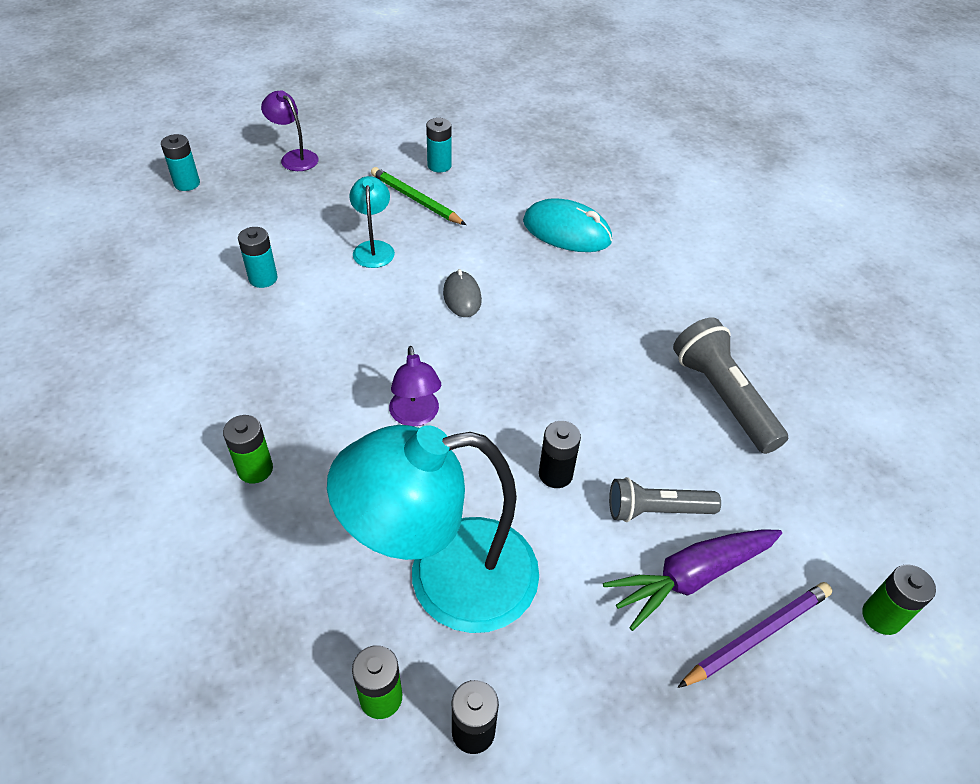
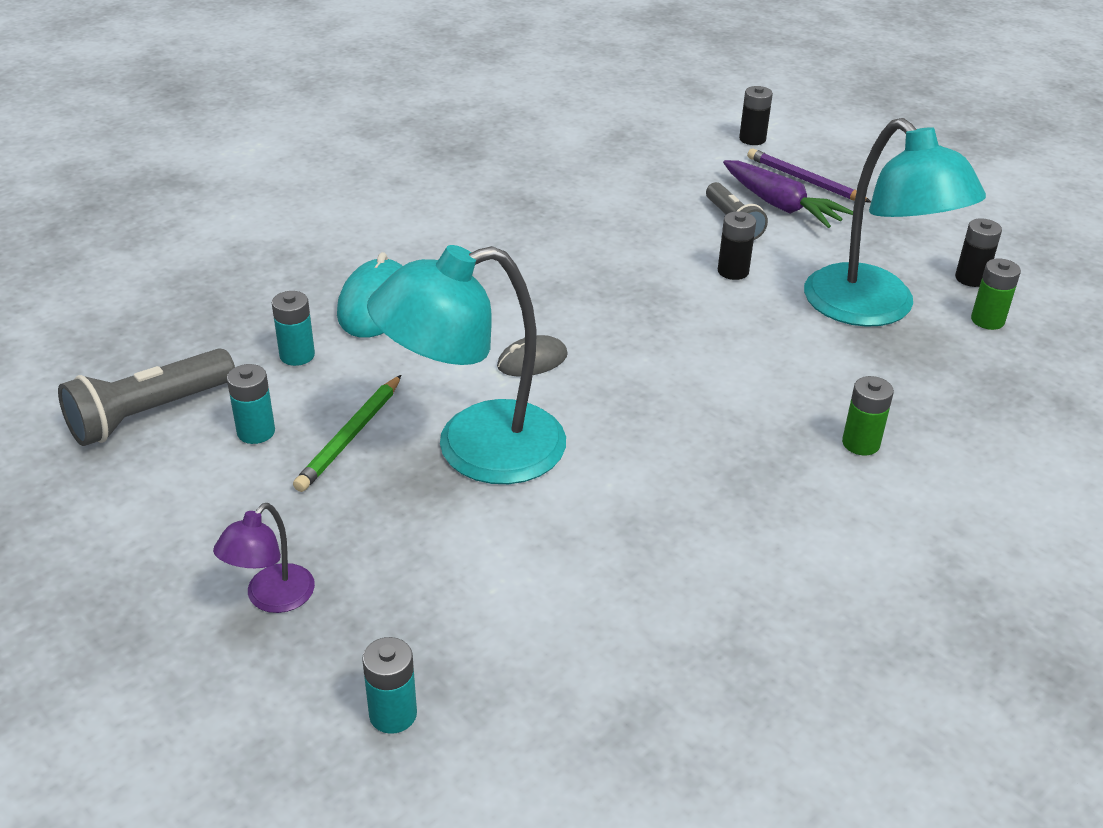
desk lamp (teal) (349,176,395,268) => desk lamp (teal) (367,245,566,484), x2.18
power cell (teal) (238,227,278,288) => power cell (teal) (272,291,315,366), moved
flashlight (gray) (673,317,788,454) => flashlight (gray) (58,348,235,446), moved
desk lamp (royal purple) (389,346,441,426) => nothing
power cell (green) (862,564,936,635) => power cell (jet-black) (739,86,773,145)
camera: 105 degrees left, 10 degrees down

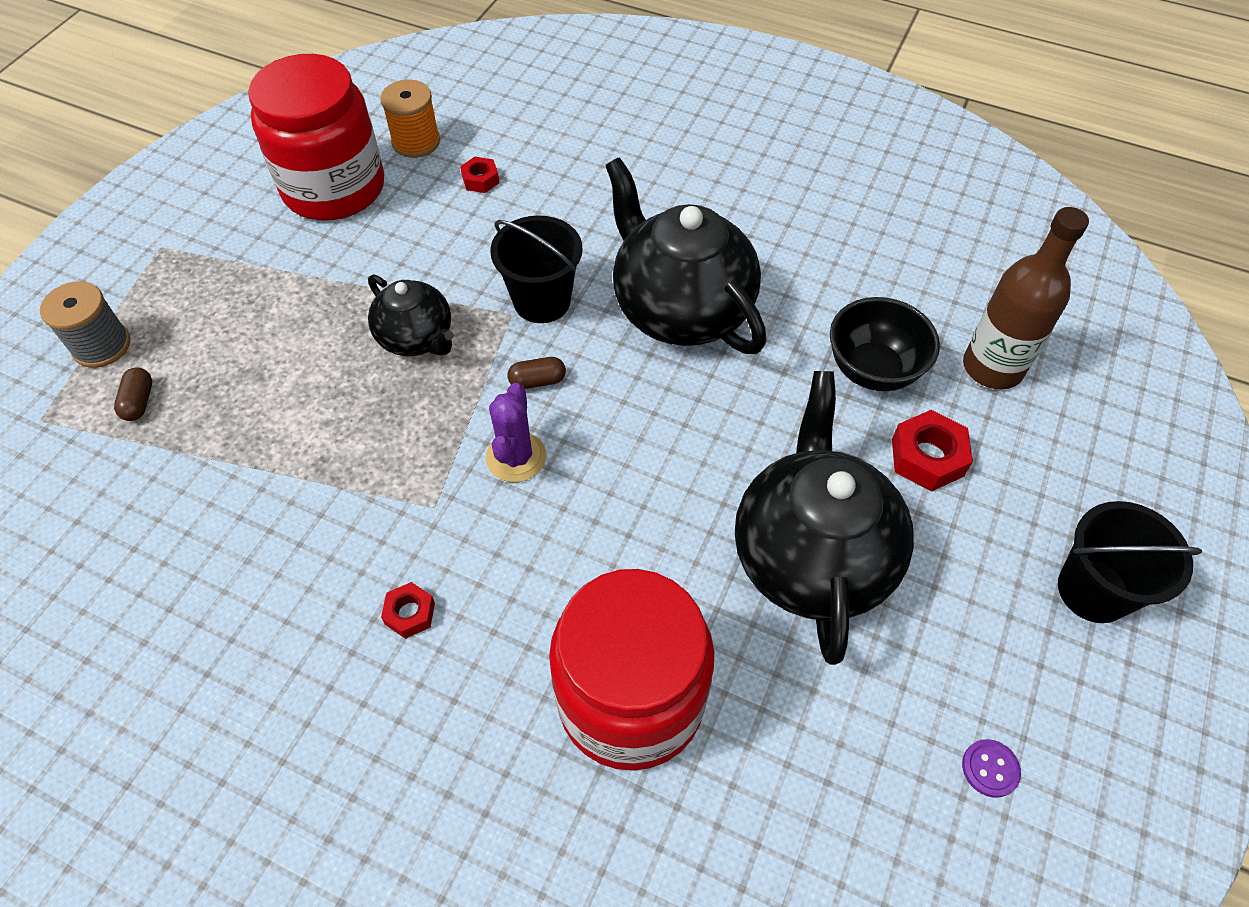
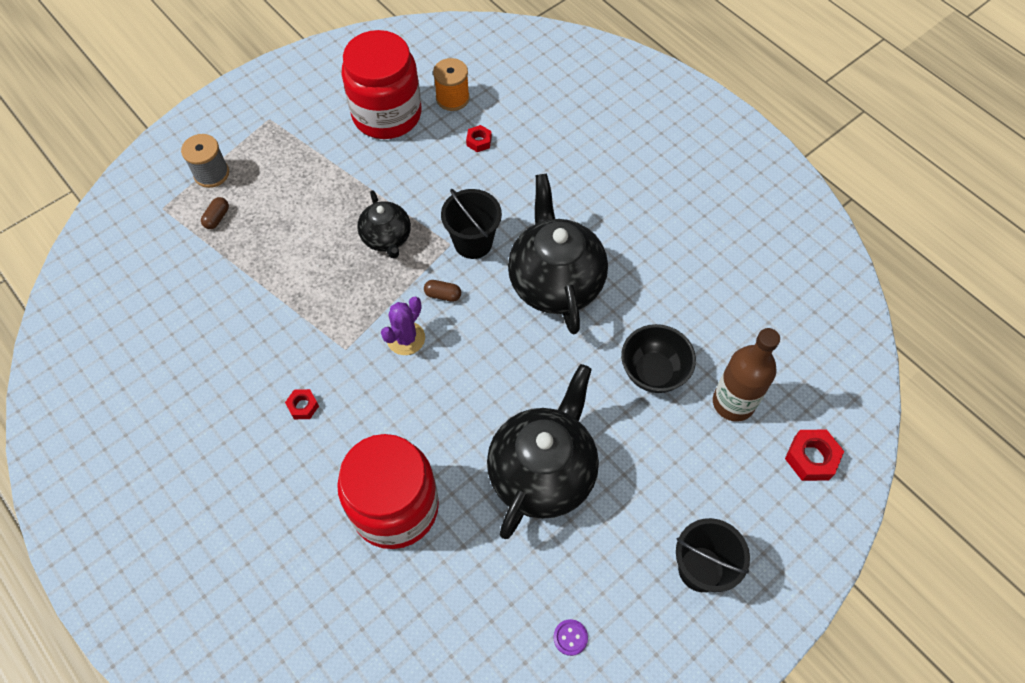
hex nut (crimson) (892,410,973,492) => hex nut (crimson) (785,429,844,481), moved
camera: 25 degrees right, 5 degrees up

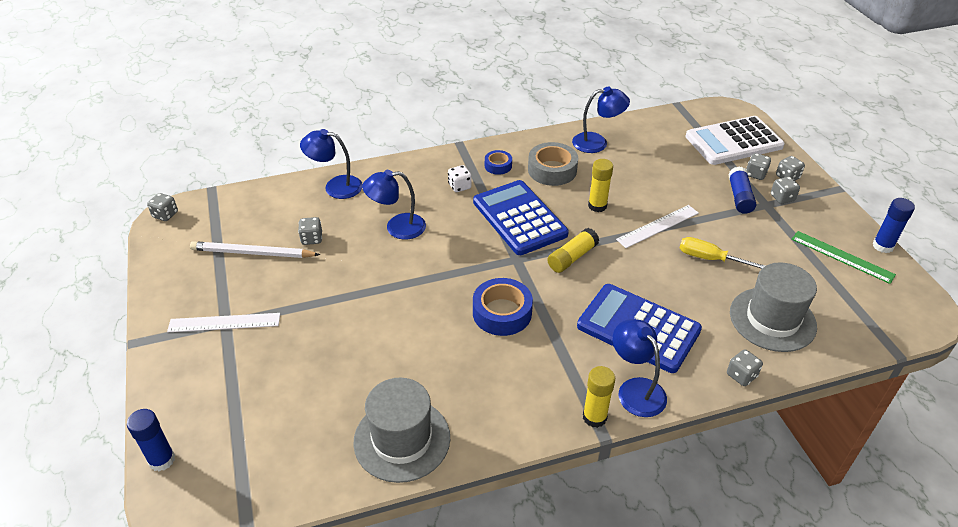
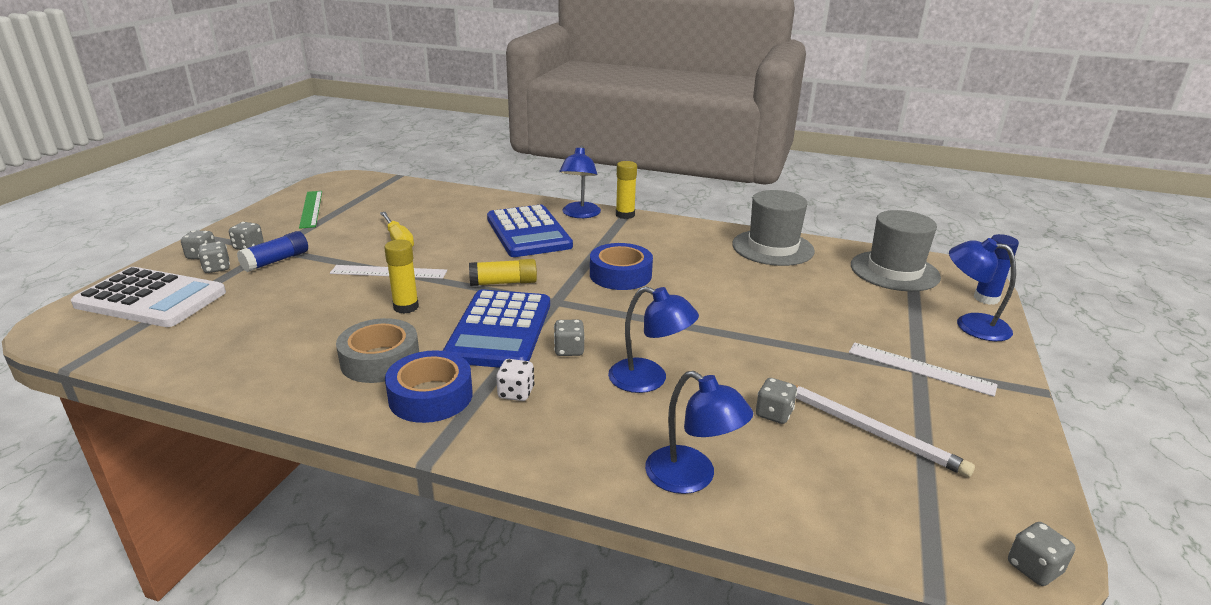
desk lamp (royal blue) (572,86,630,153) => desk lamp (royal blue) (949,238,1016,341), moved
roll of tape (royal blue) (485,150,512,175) => roll of tape (royal blue) (385,350,473,423), x1.77
glue (royal blue) (873,198,915,253) => nothing
tall hat (gray) (730,262,817,352) => tall hat (gray) (851,210,941,291), moved
die (gray) (727,349,763,386) => die (gray) (554,320,585,356), moved
camera: 145 degrees left, 15 degrees down

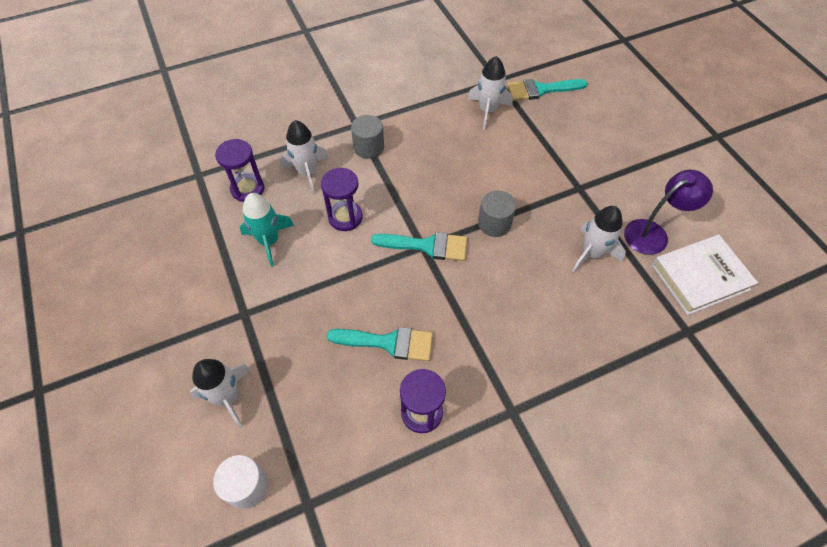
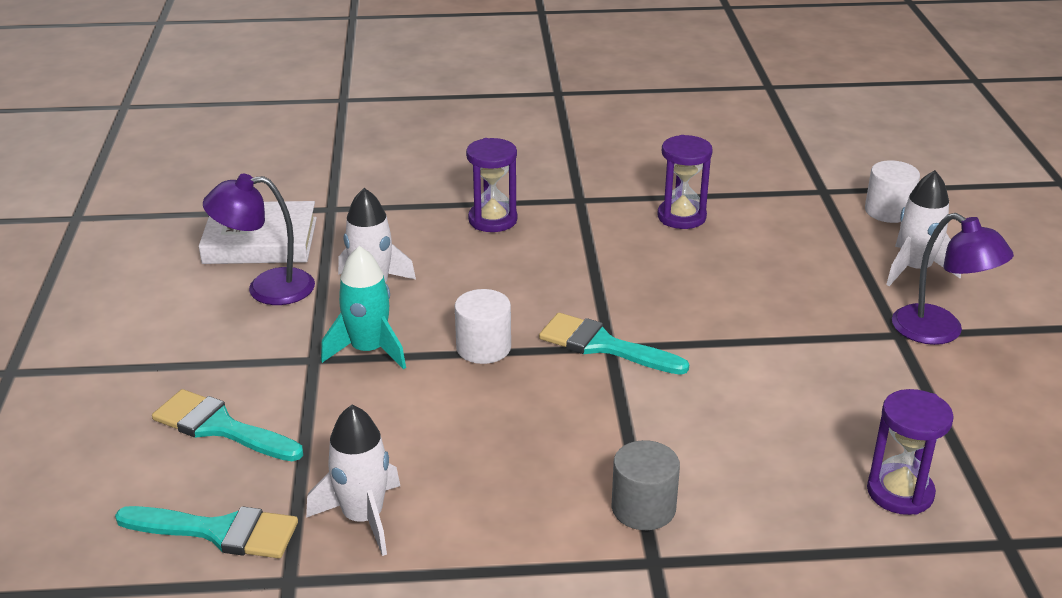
toy rocket (white) (280,120,329,194) => nothing
sandglass (royal purple) (321,168,363,231) => sandglass (royal purple) (466,138,517,232), moved
solid cylinder (gray) (478,190,516,237) => solid cylinder (white) (455,289,511,364)
toy rocket (teal) (240,193,294,267) => toy rocket (teal) (321,246,406,370), moved
brush (teal) (327,327,433,361) => brush (teal) (152,389,303,461), moved
nothing => desk lamp (royal purple) (892,213,1014,345)
camera: 160 degrees left, 25 degrees down

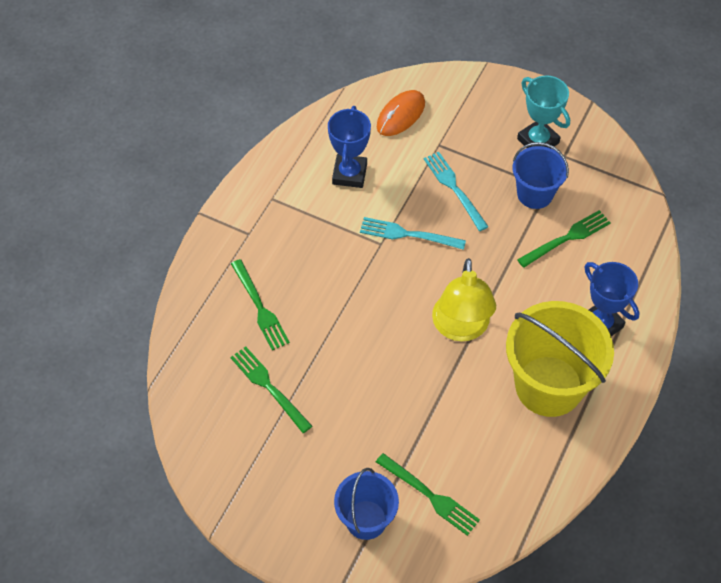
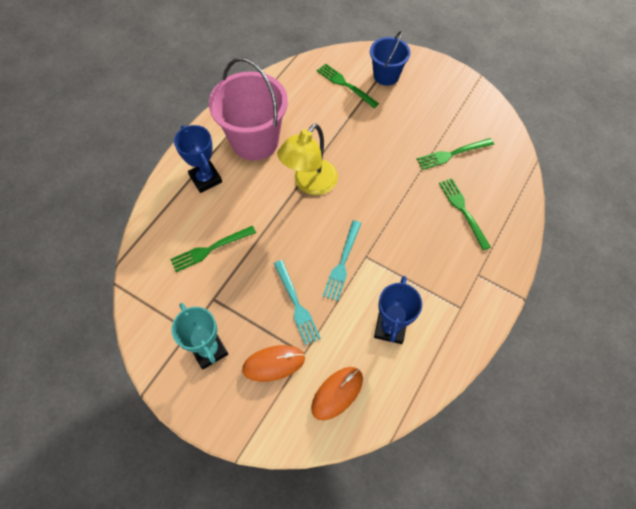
pail (royal blue) (513,142,569,209) => nothing
dinner fork (teal) (360,217,466,250) => dinner fork (teal) (323,220,361,301), 90 degrees clockwise
desk lamp (bright yellow) (432,258,496,341) => desk lamp (bright yellow) (277,123,338,195), 150 degrees counterclockwise
pail (bright yellow) (506,301,614,417) => pail (pink) (209,57,288,160)
dinner fork (green) (230,346,312,433) => dinner fork (green) (417,138,494,170), 105 degrees clockwise
nothing => PC mouse (bright orange) (242,345,305,382)
camera: 175 degrees left, 5 degrees up

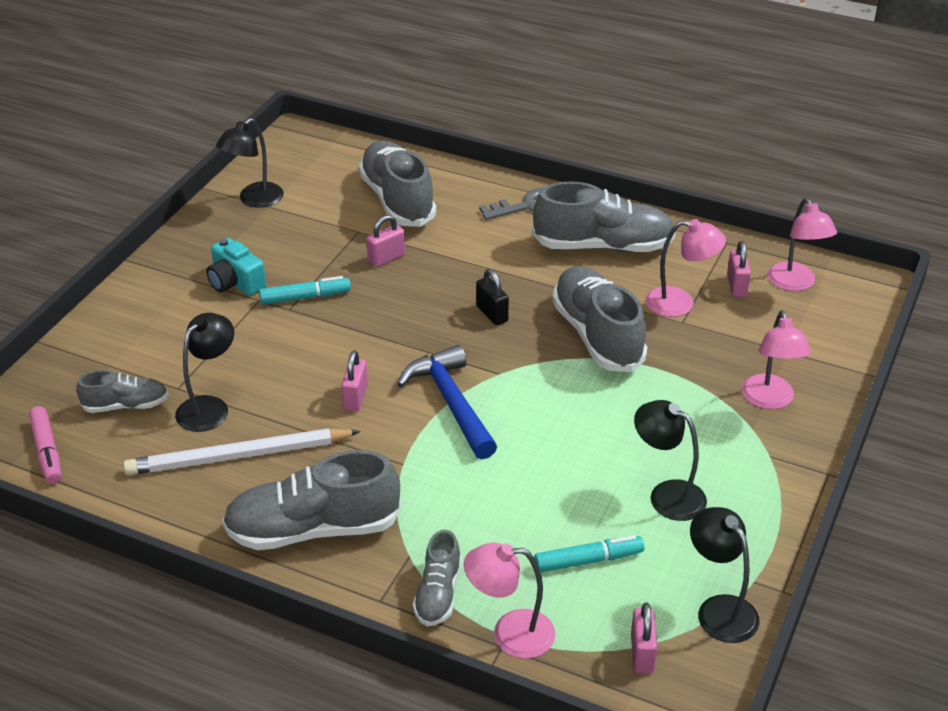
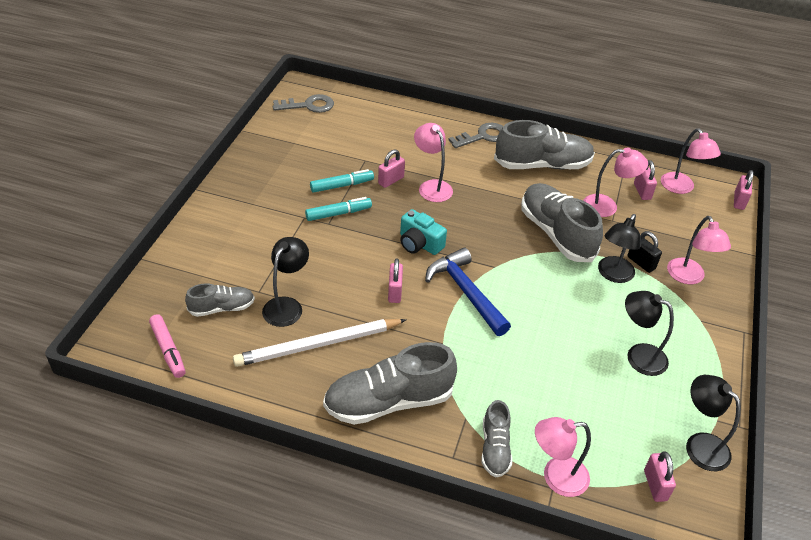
desk lamp (jet-black) (216,118,284,208) => desk lamp (jet-black) (598,214,640,283), moved
lace-up shoe (gray) (358,140,436,227) => nothing
photo camera (teal) (206,238,266,296) => photo camera (teal) (400,209,447,255), moved
padlock (jet-black) (476,269,509,325) => padlock (jet-black) (628,231,662,273), moved
marker (teal) (534,535,644,573) => marker (teal) (310,169,374,193), moved
nothing => key (gray) (273,94,334,113)
nothing => desk lamp (pink) (414,123,453,202)
nothing => padlock (pink) (734,170,754,210)
camera: 10 degrees left, 5 degrees up

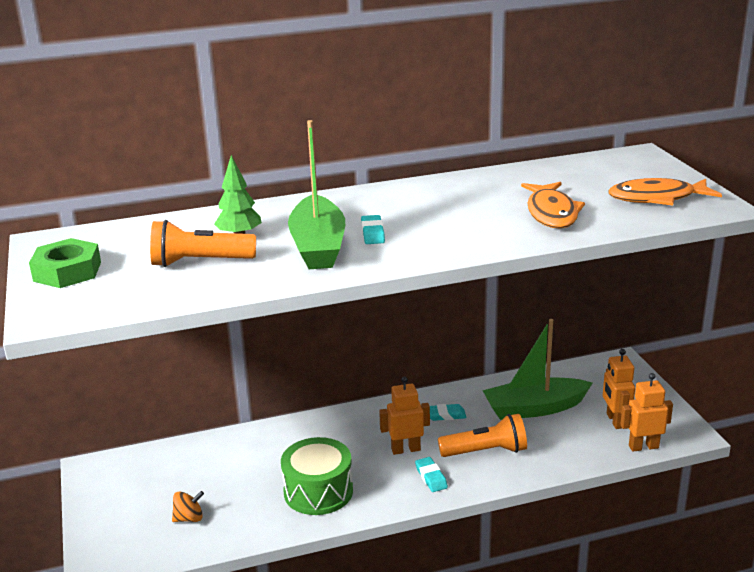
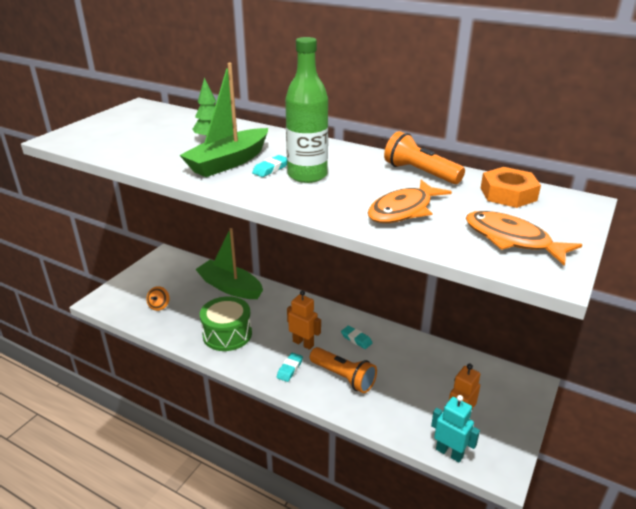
flashlight (bright orange) (150,220,256,267) => flashlight (bright orange) (384,131,465,184), moved
hex nut (green) (29,238,101,288) => nothing
sailboat (green) (482,319,592,420) => sailboat (green) (195,228,263,299), moved
robot figure (bright orange) (620,373,673,452) => robot figure (teal) (431,395,480,462)
spinning top (bright orange) (172,491,204,522) => spinning top (bright orange) (146,286,170,311), 75 degrees clockwise
nothing => bottle (green) (285,37,328,183)
nothing => hex nut (bright orange) (481,167,541,208)
camera: 45 degrees right, 5 degrees up

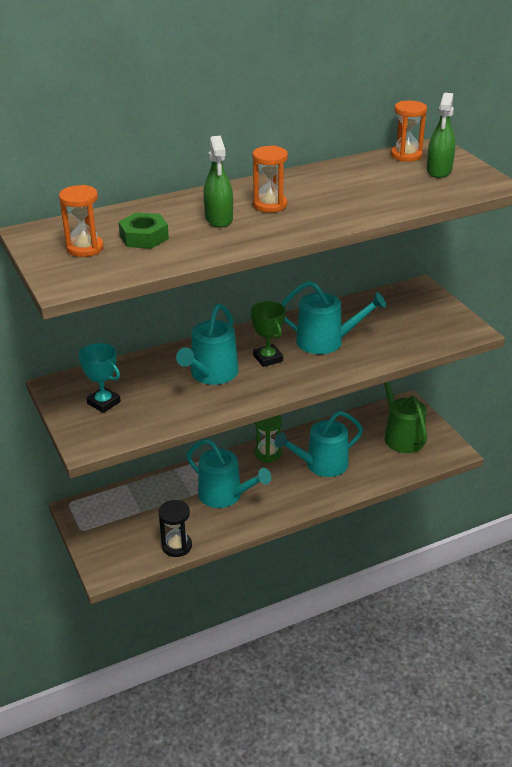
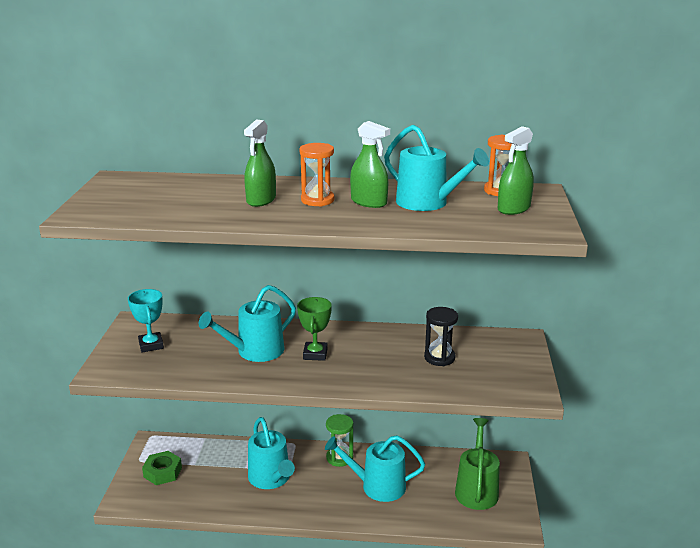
sandglass (bright orange) (59,185,104,257) => nothing
hex nut (green) (118,213,169,249) => hex nut (green) (142,451,182,485), moved
watering can (teal) (281,281,386,354) => watering can (teal) (384,125,489,211), moved
sandglass (jet-black) (158,500,192,557) => sandglass (jet-black) (424,307,458,366), moved
nothing => sprayer (green) (350,121,390,208)
camera: 30 degrees right, 10 degrees down

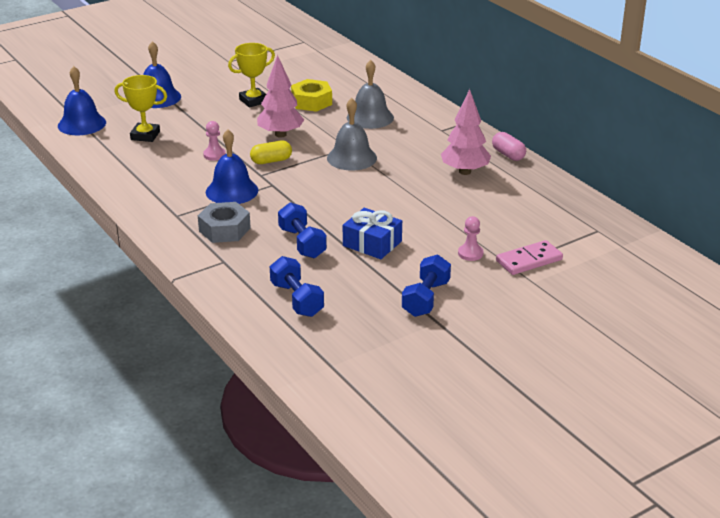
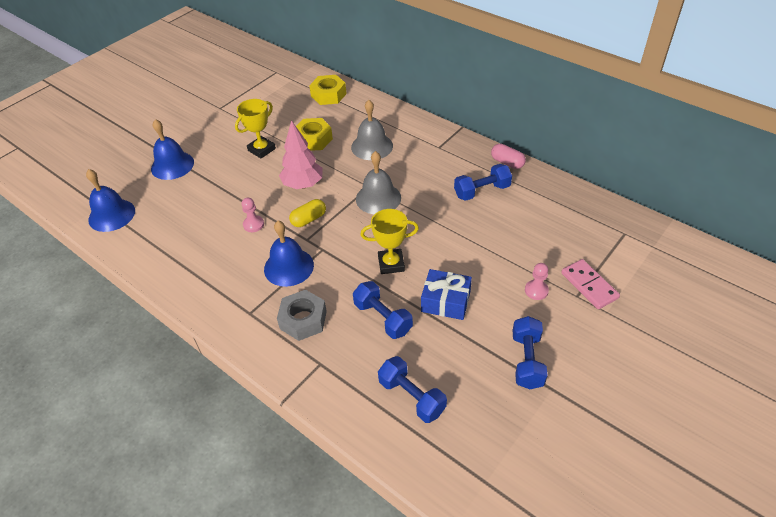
trophy (bright yellow) (115,75,167,142) => trophy (bright yellow) (360,209,419,274), moved
toy tree (pink) (441,89,491,175) => dumbbell (royal blue) (454,164,512,201)
domino (pink) (496,240,563,275) => domino (pink) (561,259,620,309), 75 degrees counterclockwise
nothing => hex nut (bright yellow) (309,75,347,105)
camera: 15 degrees left, 15 degrees up

